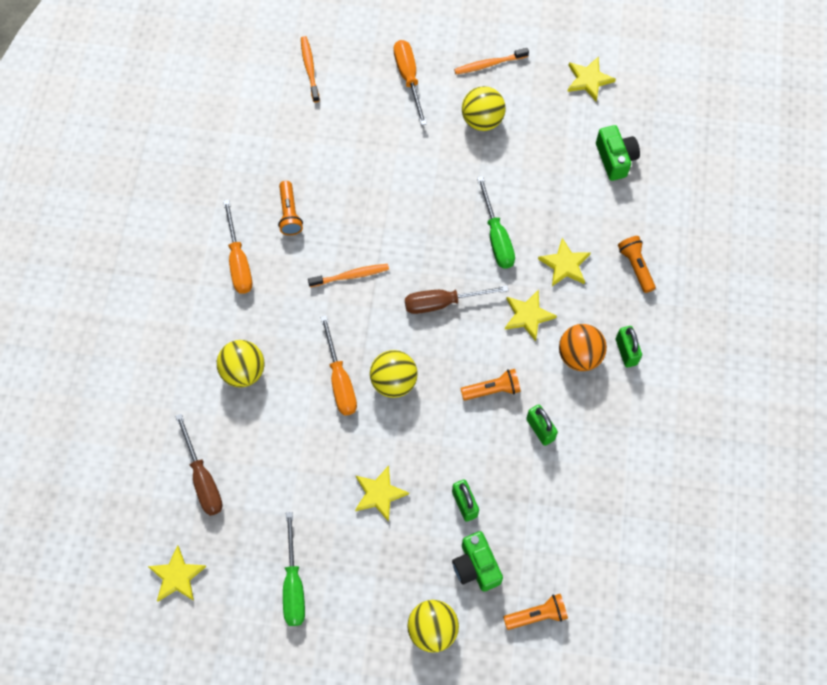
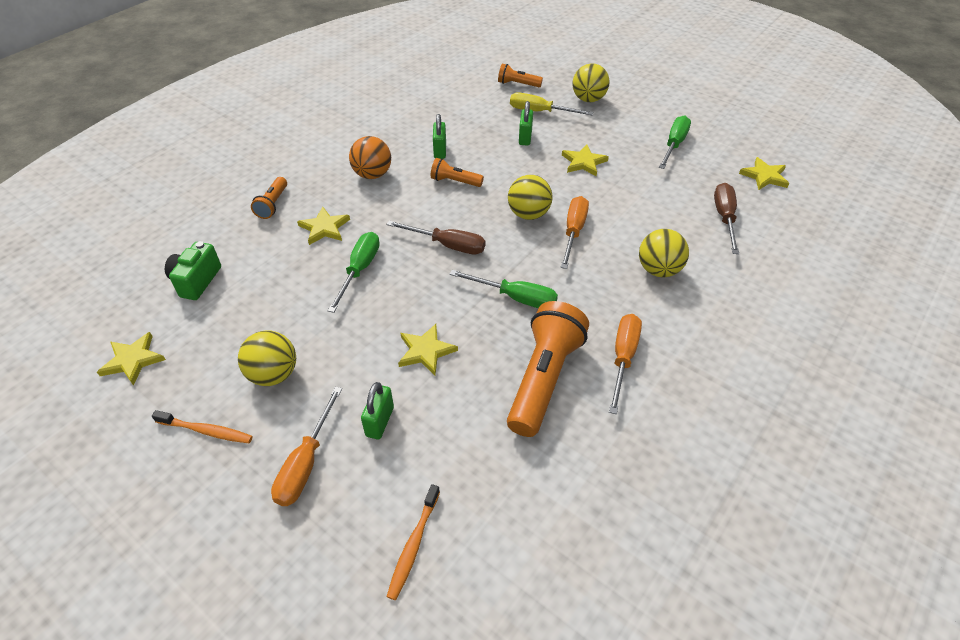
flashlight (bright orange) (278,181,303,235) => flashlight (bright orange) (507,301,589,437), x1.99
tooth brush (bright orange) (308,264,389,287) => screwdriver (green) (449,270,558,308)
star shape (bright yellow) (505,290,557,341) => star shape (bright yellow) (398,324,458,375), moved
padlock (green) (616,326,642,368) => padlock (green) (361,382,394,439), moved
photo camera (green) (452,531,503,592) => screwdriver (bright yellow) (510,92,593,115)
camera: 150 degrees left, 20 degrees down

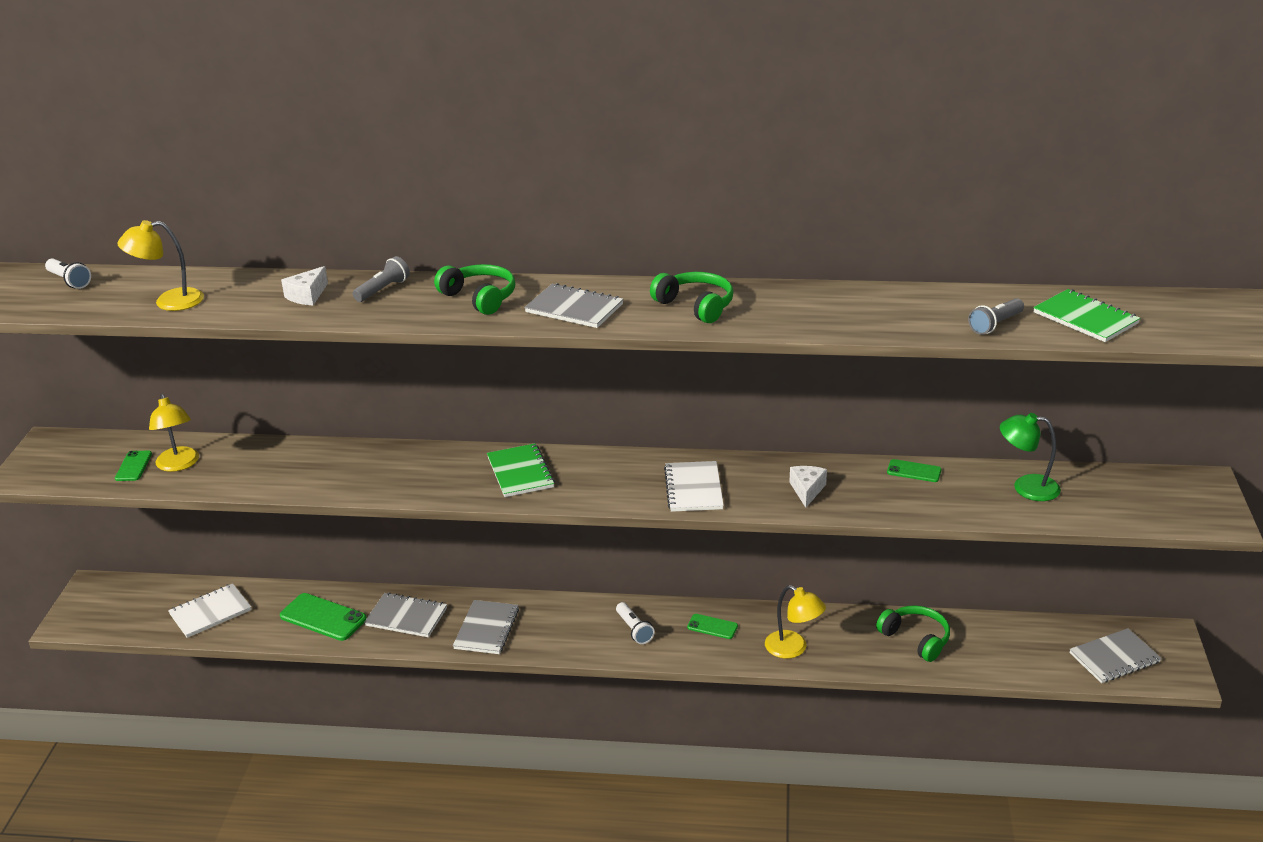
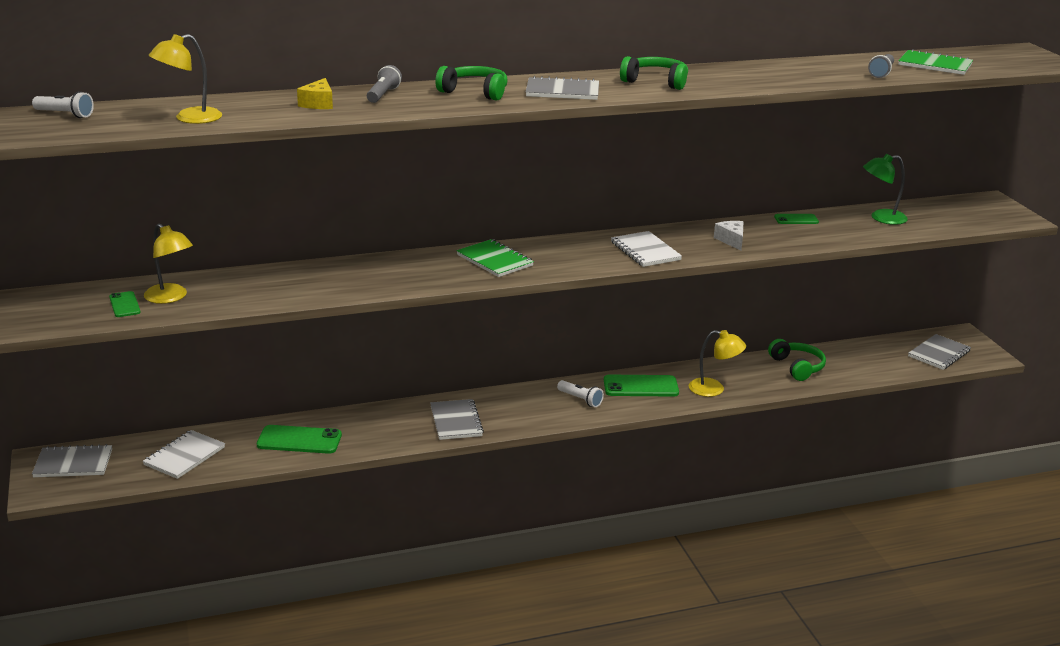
piece of cheese (white) (281,266,328,305) => piece of cheese (bright yellow) (297,78,333,109)
notepad (gray) (364,592,447,637) => notepad (gray) (32,444,112,477), moved
over-ear headphones (green) (876,605,950,662) => over-ear headphones (green) (768,339,826,381), 45 degrees clockwise
phone (green) (687,614,738,639) => phone (green) (604,375,679,397), x1.78
camera: 25 degrees left, 5 degrees down

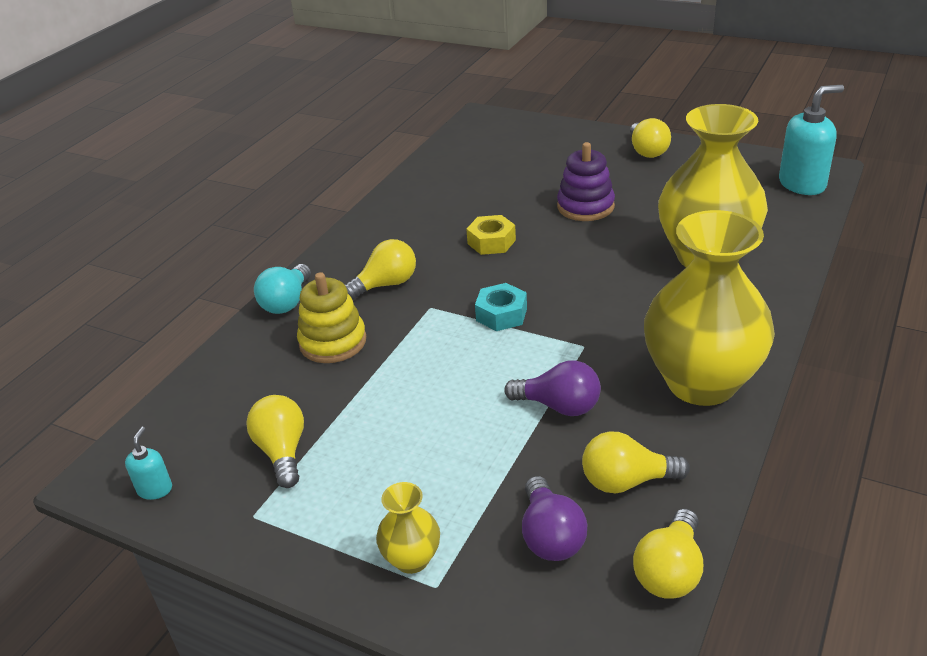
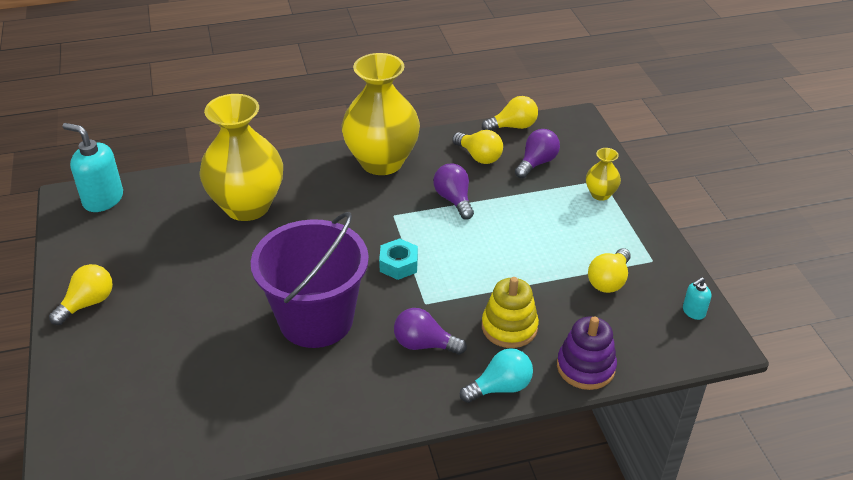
ring stacker (royal purple) (557,142,615,221) => ring stacker (royal purple) (557,316,617,390), moved
hex nut (bright yellow) (466,215,516,255) => pail (royal purple) (251,212,369,348)
light bulb (bright yellow) (345,239,416,300) => light bulb (royal purple) (394,308,467,355)
camera: 135 degrees left, 5 degrees up

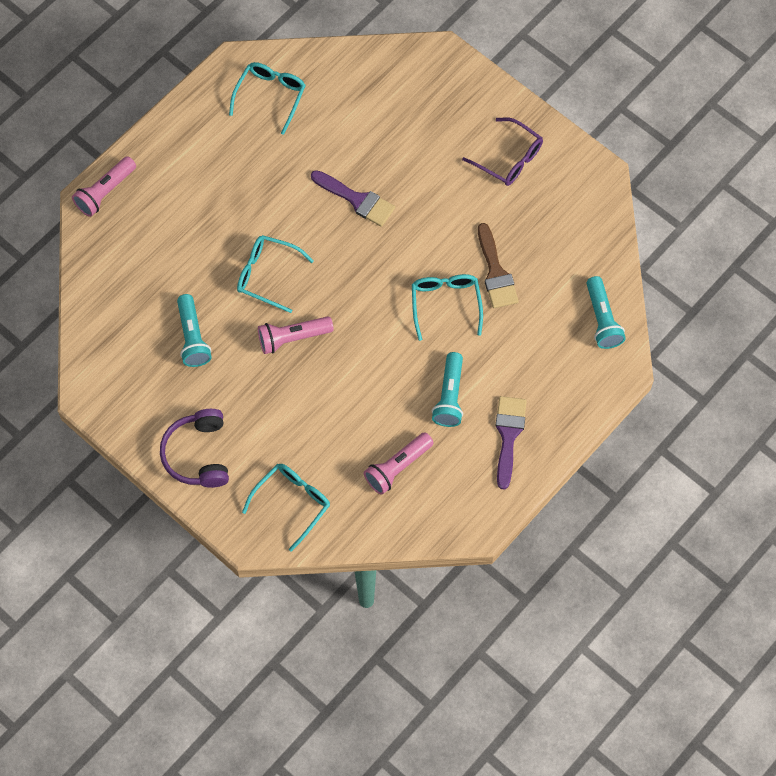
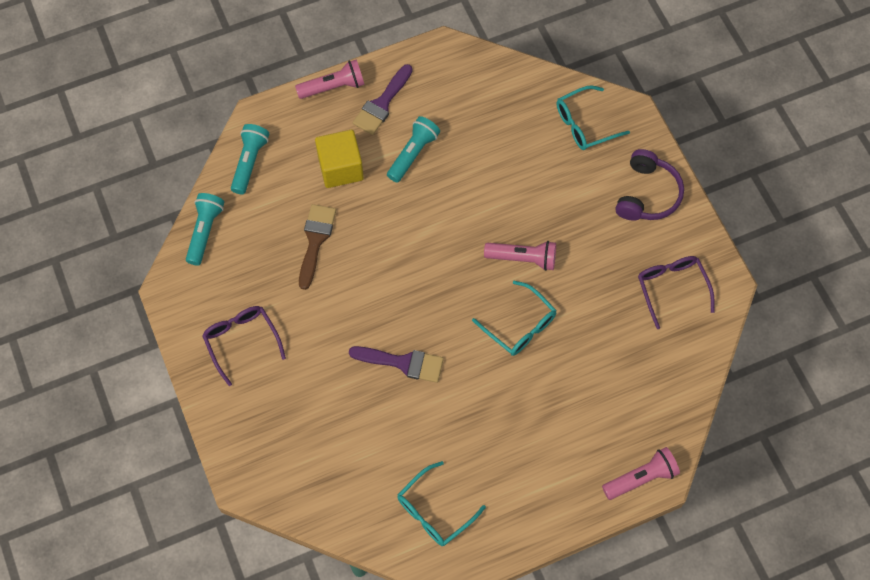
brush (royal purple) (311,170,395,227) => brush (royal purple) (349,346,444,383), 135 degrees clockwise
glasses (teal) (412,274,483,341) => nothing
flashlight (teal) (177,294,211,367) => flashlight (teal) (186,193,224,265), moved
flashlight (pink) (364,432,434,495) => flashlight (pink) (295,59,365,99), moved
nothing => solid cube (bright yellow) (315,130,364,188)
nothing => glasses (royal purple) (638,256,714,329)
camera: 155 degrees left, 0 degrees up

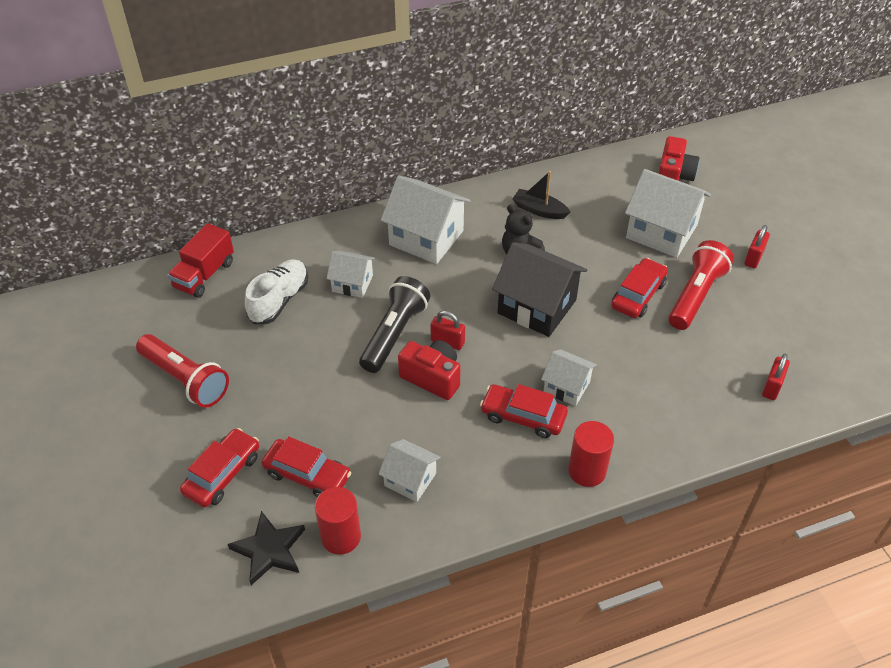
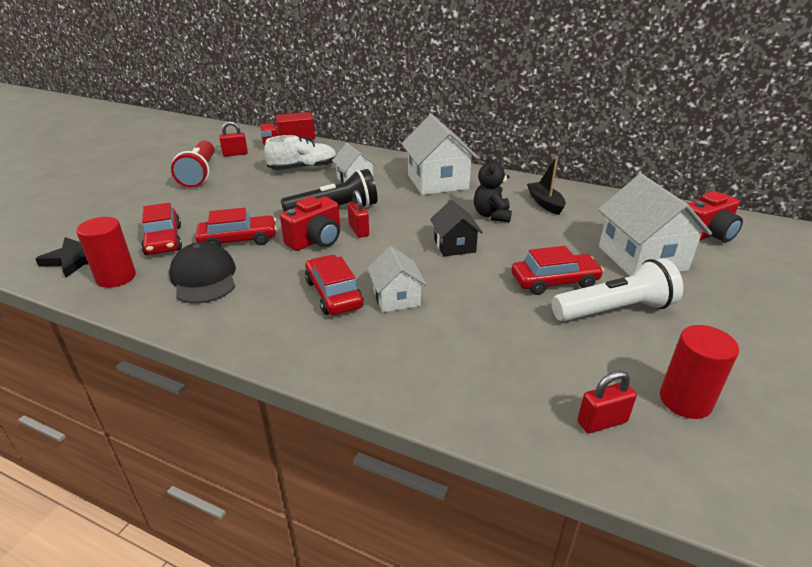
padlock (crimson) (744,225,770,269) => padlock (crimson) (219,121,248,157), moved
flashlight (crimson) (669,240,734,330) => flashlight (white) (552,258,683,321)
cottage (jet-black) (492,242,587,337) => cottage (jet-black) (430,200,483,256), x0.57
photo camera (crimson) (398,340,461,400) => photo camera (crimson) (280,196,340,251), 60 degrees clockwise
solid cylinder (crimson) (568,421,614,487) => solid cylinder (crimson) (660,325,739,419), moved
automobile (crimson) (180,428,259,508) => automobile (crimson) (196,208,277,246), moved
cottage (white) (378,439,441,502) => peaked cap (jet-black) (169,242,236,304)
camera: 45 degrees right, 15 degrees down

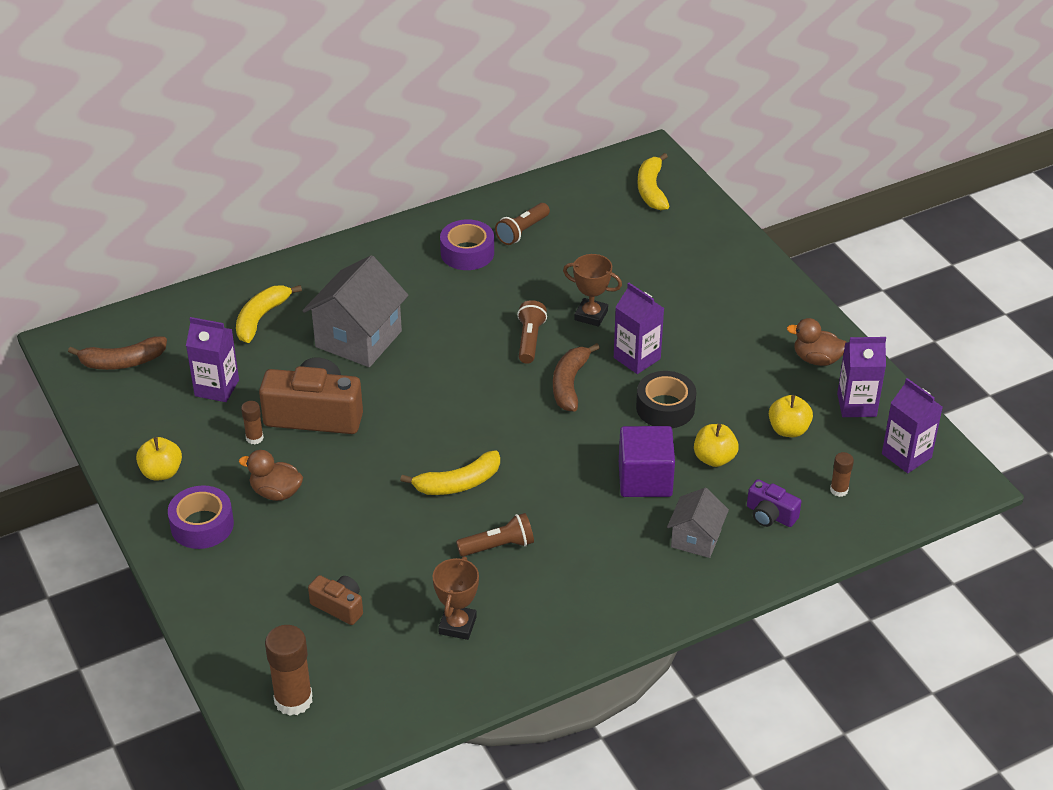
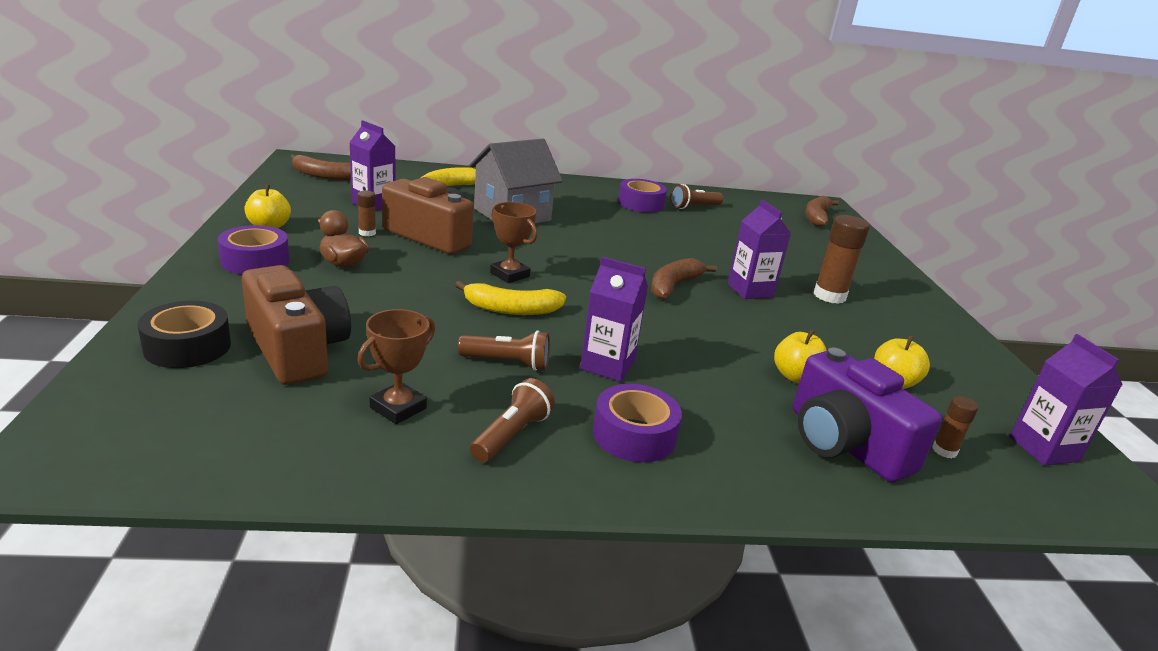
banana fruit (bright yellow) (638,153,669,210) => banana fruit (brown) (805,196,839,227)
trophy (brown) (563,254,622,326) => trophy (brown) (490,202,537,283), moved
flashlight (brown) (517,300,547,364) => flashlight (brown) (470,378,555,463), moved
toy duck (brown) (787,318,847,366) => nothing
carton (royal purple) (837,337,886,417) => carton (royal purple) (580,257,648,382), moved
roll of tape (jet-black) (636,371,696,428) => roll of tape (jet-black) (137,301,231,368), moved
solid cube (royal purple) (619,426,675,497) => nothing
photo camera (royal purple) (747,479,802,527) => photo camera (royal purple) (793,348,942,482), x1.96
cottage (gray) (667,488,729,558) => nothing
photo camera (brown) (308,575,363,625) => photo camera (brown) (242,265,351,385), x1.96
glue (brown) (265,625,313,716) => glue (brown) (813,215,870,304), moved
nothing => roll of tape (royal purple) (593,384,682,462)
camera: 20 degrees right, 15 degrees down

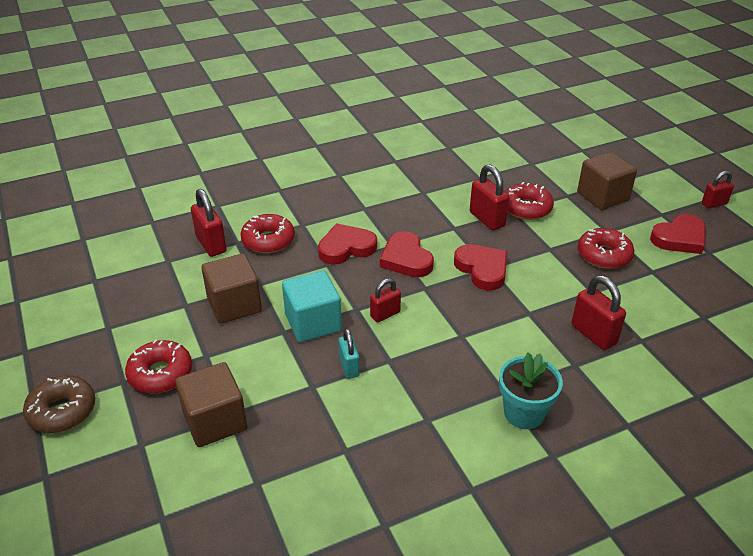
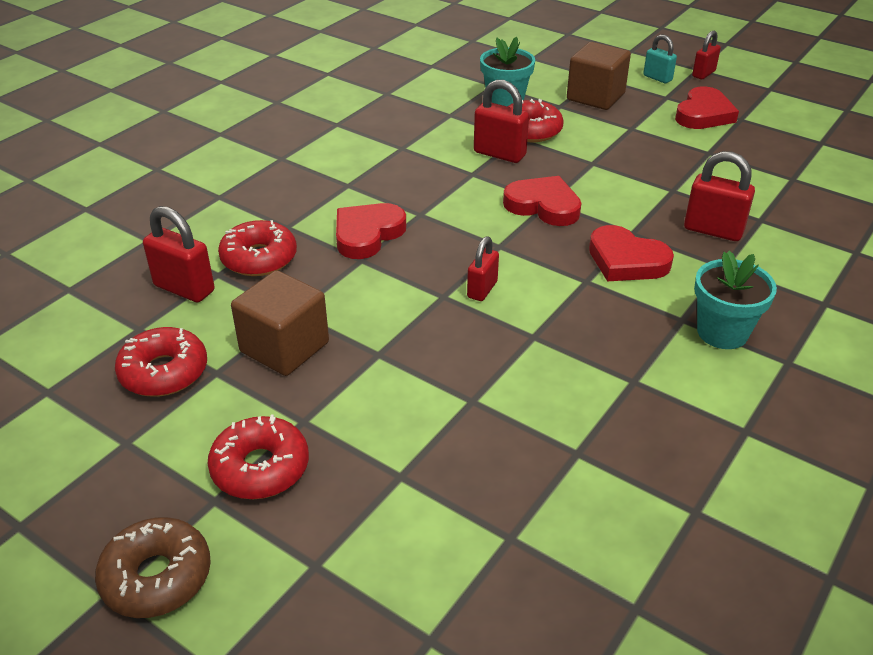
doughnut (crimson) (578,228,634,269) => doughnut (crimson) (115,327,207,396), moved
heart shape (crimson) (380,231,434,277) => heart shape (crimson) (589,225,674,281), moved
solid cube (teal) (282,271,342,342) => nothing
padlock (teal) (338,329,360,379) => padlock (teal) (643,34,677,83), moved
solid cube (brown) (175,362,247,447) => nothing
nothing => plant pot (teal) (480,37,535,107)
camera: 30 degrees left, 0 degrees up

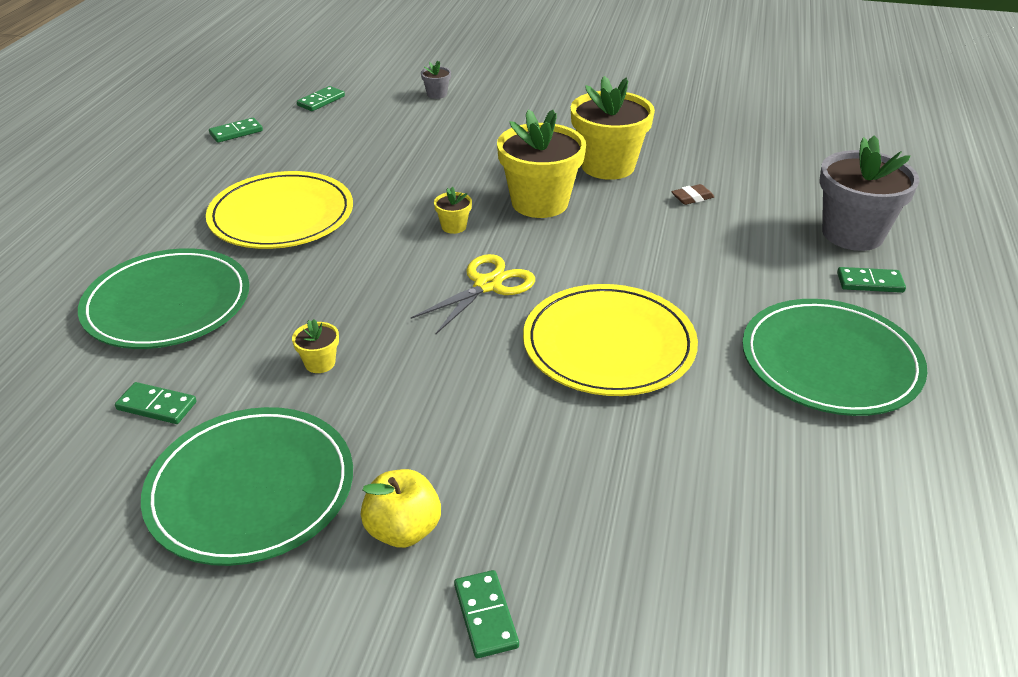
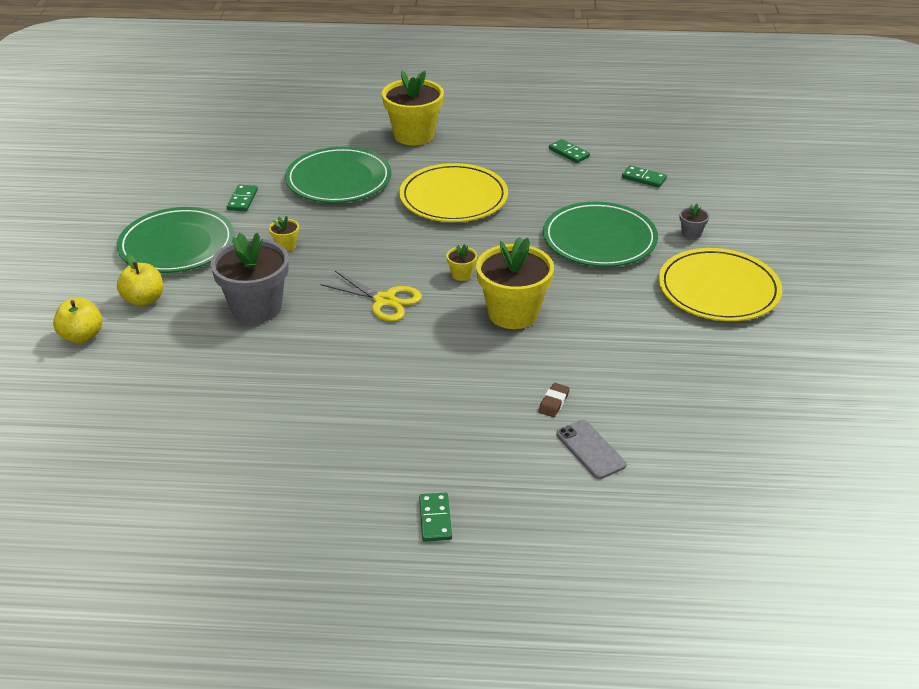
plant pot (bright yellow) (571,76,655,180) => plant pot (bright yellow) (382,71,444,145), moved
plant pot (gray) (819,135,919,251) => plant pot (gray) (211,233,289,323), moved
eraser (brown) (671,184,714,205) => eraser (brown) (538,383,570,417), 60 degrees clockwise
plate (bright yellow) (523,284,698,396) => plate (bright yellow) (659,248,782,321), moved
plate (green) (742,299,927,416) => plate (green) (543,202,658,267), moved
domino (green) (454,570,519,658) => toy apple (bright yellow) (53,298,102,343)
nothing => phone (gray) (556,420,627,479)
camera: 80 degrees right, 0 degrees up

